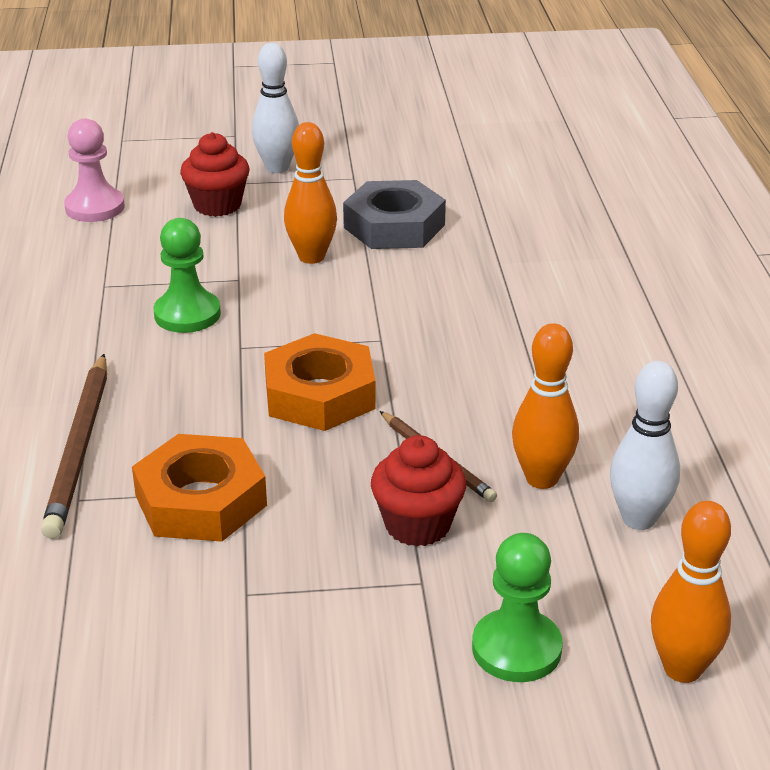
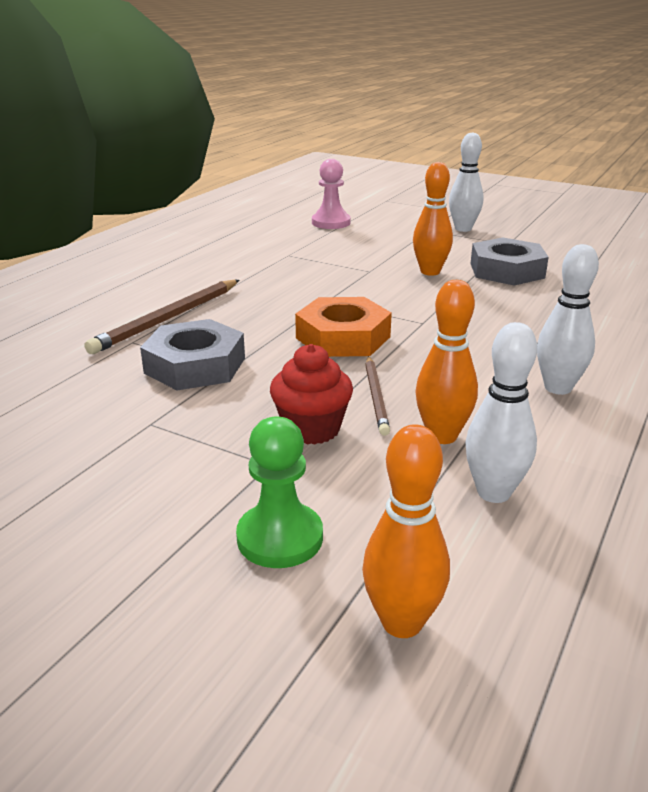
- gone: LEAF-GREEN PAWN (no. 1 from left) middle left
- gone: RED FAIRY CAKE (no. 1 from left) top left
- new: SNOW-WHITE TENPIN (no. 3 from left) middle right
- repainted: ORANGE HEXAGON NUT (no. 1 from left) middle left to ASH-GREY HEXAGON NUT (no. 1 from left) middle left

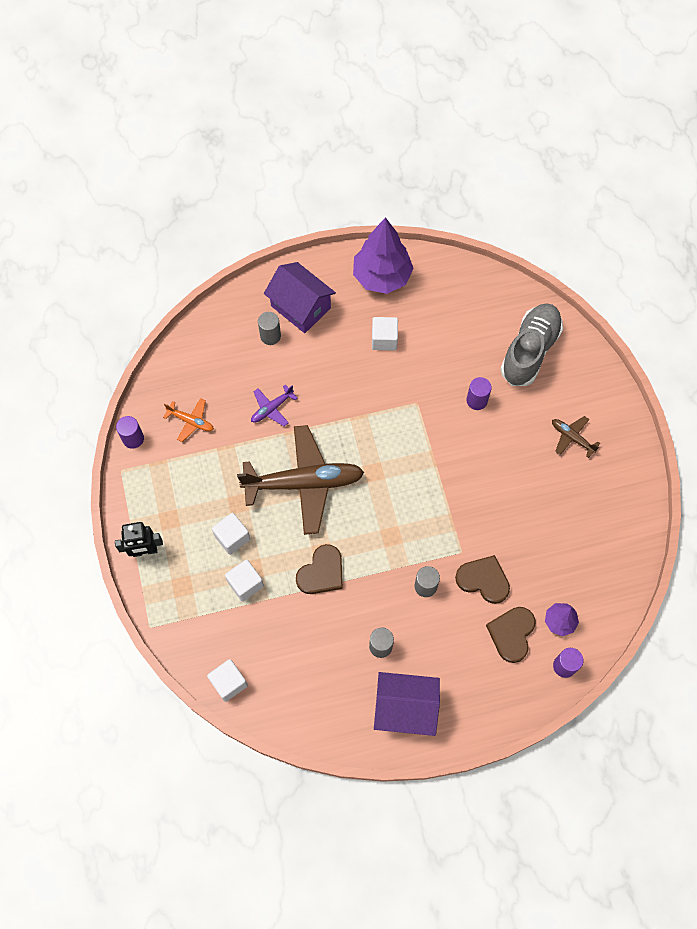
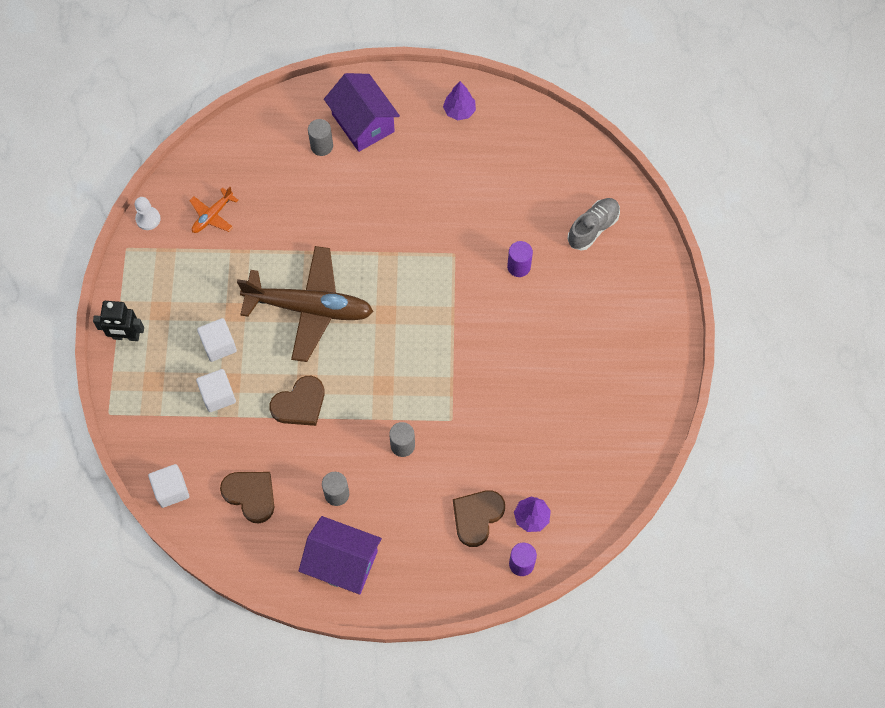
- gone: VIOLET PLANE centre
- gone: SNOW-WHITE CUBE (no. 4 from left) centre
- gone: DARK BROWN PLANE (no. 2 from left) middle right
- shifted: DARK BROWN LOVE HEART (no. 2 from left in the first image) middle right to DARK BROWN LOVE HEART (no. 1 from left) bottom left
- swapped: VIOLET CYLINDER SHAPE (no. 1 from left) middle left to SNOW-WHITE PAWN top left
- rotated: ORANGE PLANE middle left = top left 90 degrees clockwise
- scaled: VIOLET FIR TREE (no. 1 from left) top centre = top centre x0.50
- scaled: ASH-GREY SNEAKER middle right = top right x0.63

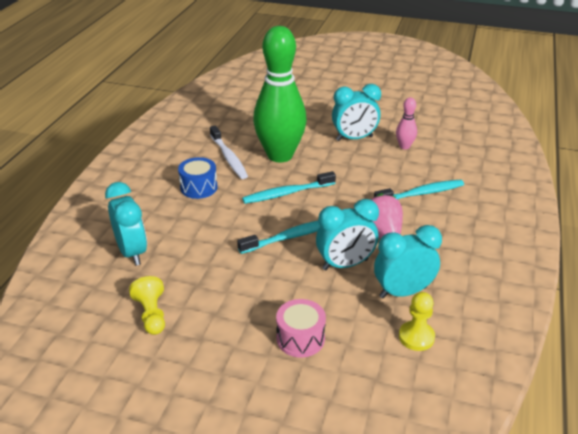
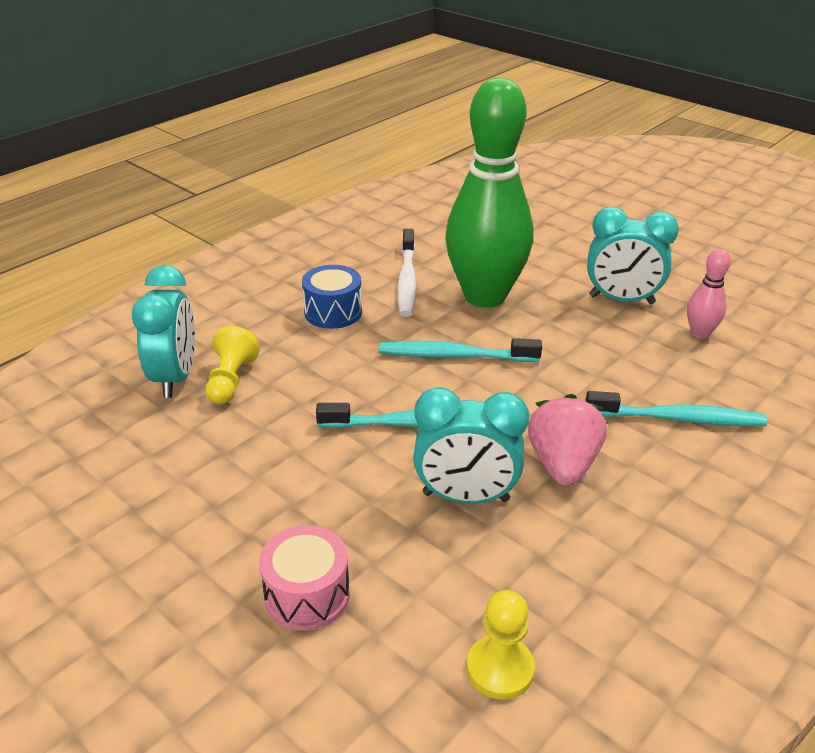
- gone: TEAL ALARM CLOCK (no. 4 from left) middle right
- shifted: GOLDEN PAWN (no. 1 from left) bottom left to middle left

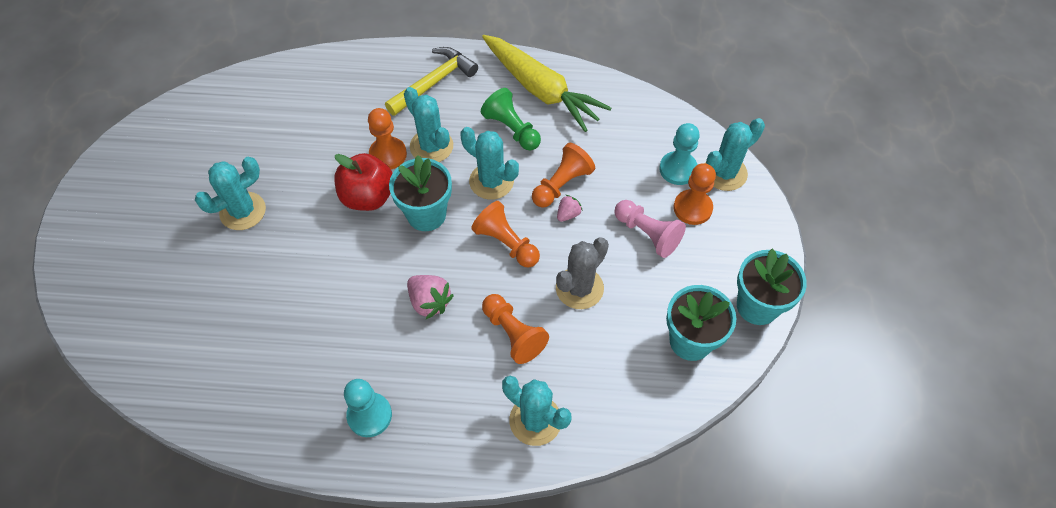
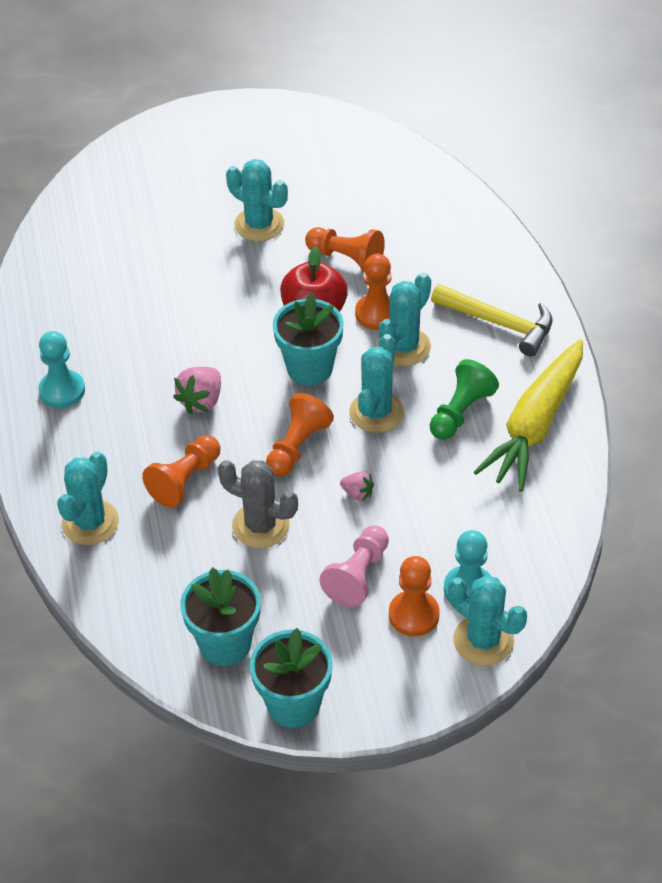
- shifted: ORANGE PAWN (no. 4 from left in the first image) centre to ORANGE PAWN (no. 3 from left) top centre

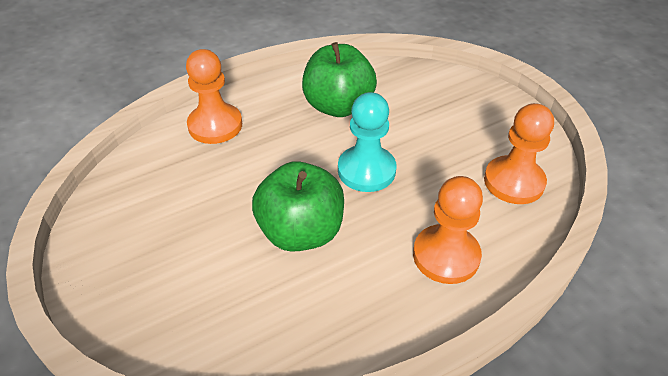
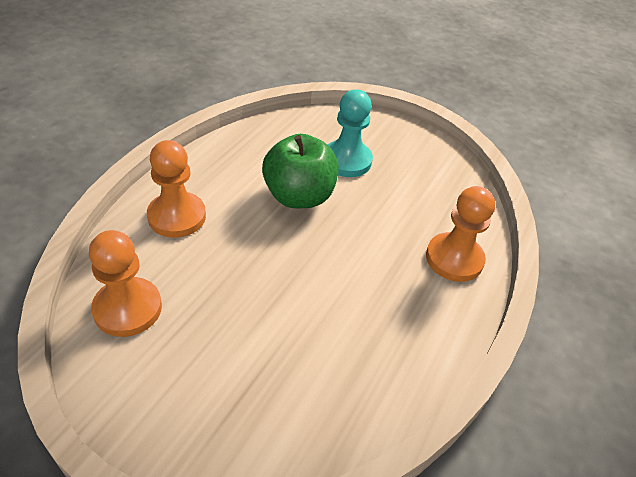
- gone: LEAF-GREEN APPLE (no. 2 from left) top centre
- shifted: TEAL PAWN centre to top centre

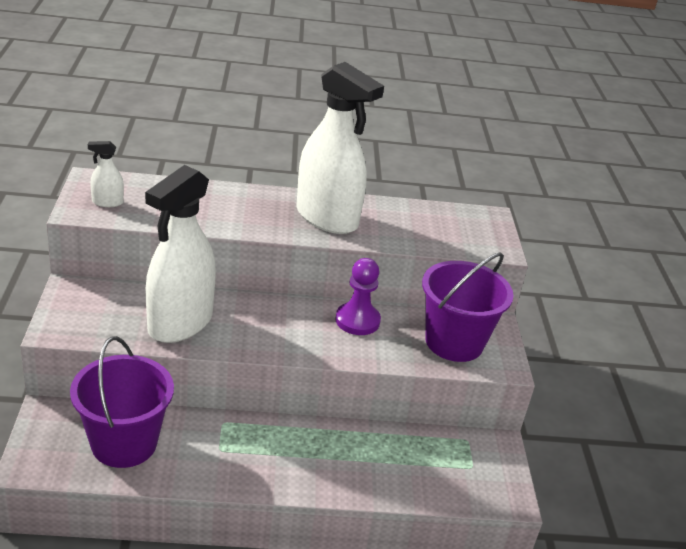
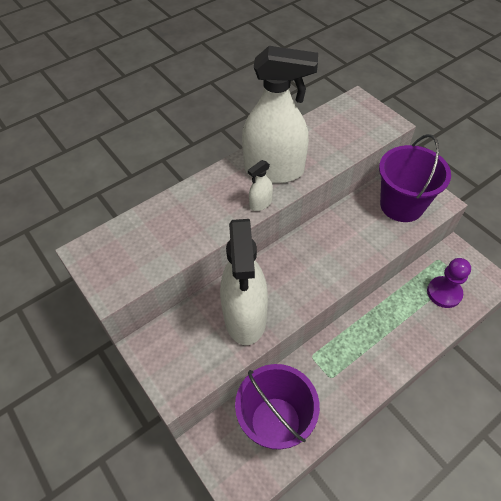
- shifted: SNOW-WHITE SPRAY BOTTLE (no. 1 from left in the first image) top left to SNOW-WHITE SPRAY BOTTLE (no. 2 from left) centre
- shifted: VIOLET PAWN centre to middle right

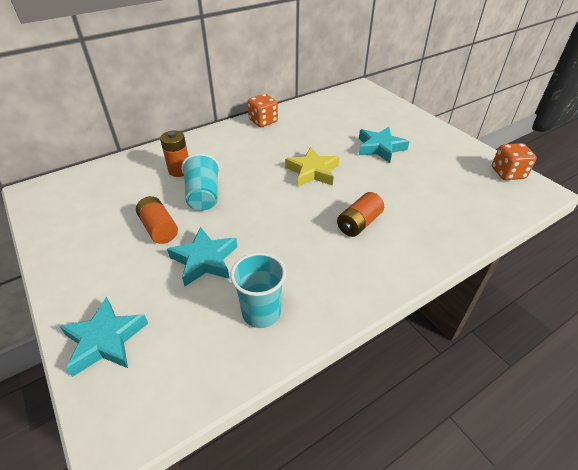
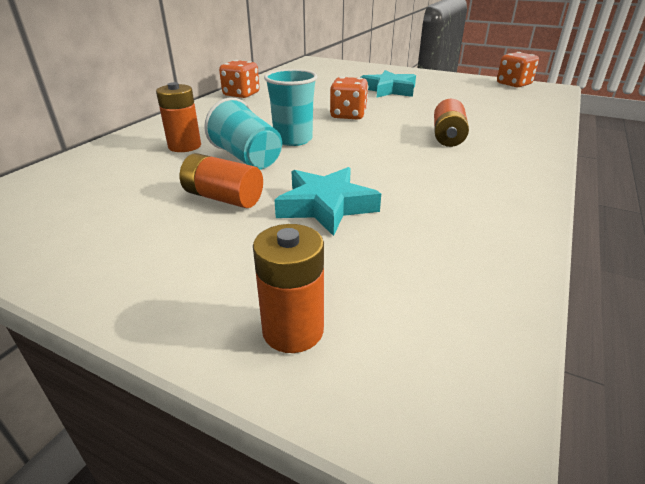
- shifted: TEAL BEAKER (no. 2 from left) centre to top centre
- swapped: TEAL STAR (no. 1 from left) bottom left to ORANGE BATTERY (no. 3 from left) centre
- swapped: GOLDEN STAR centre to ORANGE GAME DIE (no. 2 from left) top centre

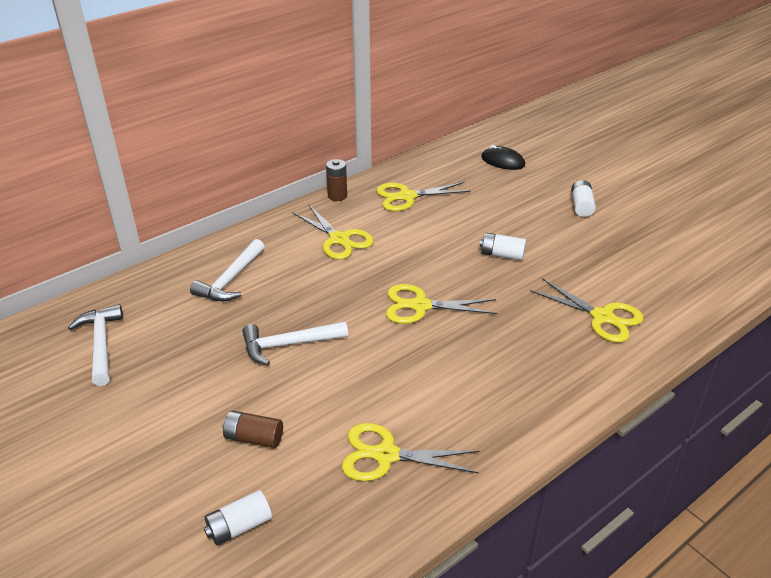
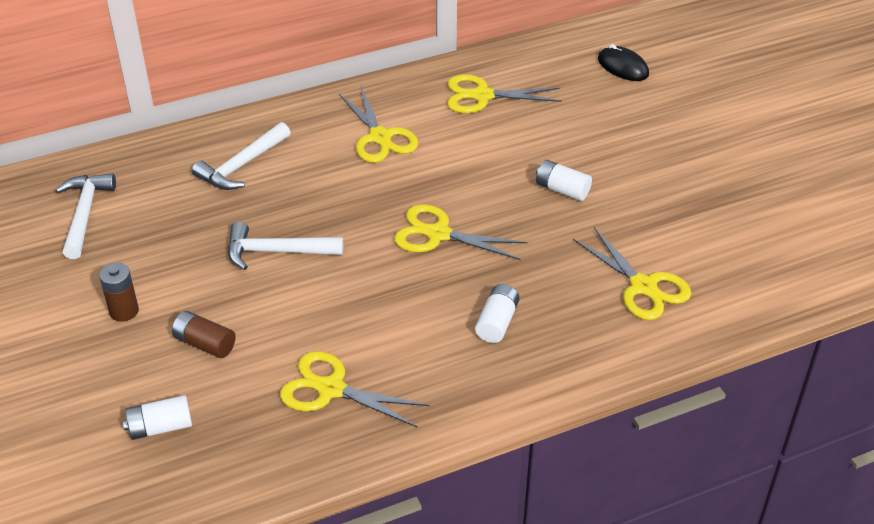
- shifted: DARK BROWN BATTERY (no. 2 from left in the first image) top centre to DARK BROWN BATTERY (no. 1 from left) middle left
- shifted: SNOW-WHITE BATTERY (no. 3 from left in the first image) middle right to SNOW-WHITE BATTERY (no. 2 from left) centre

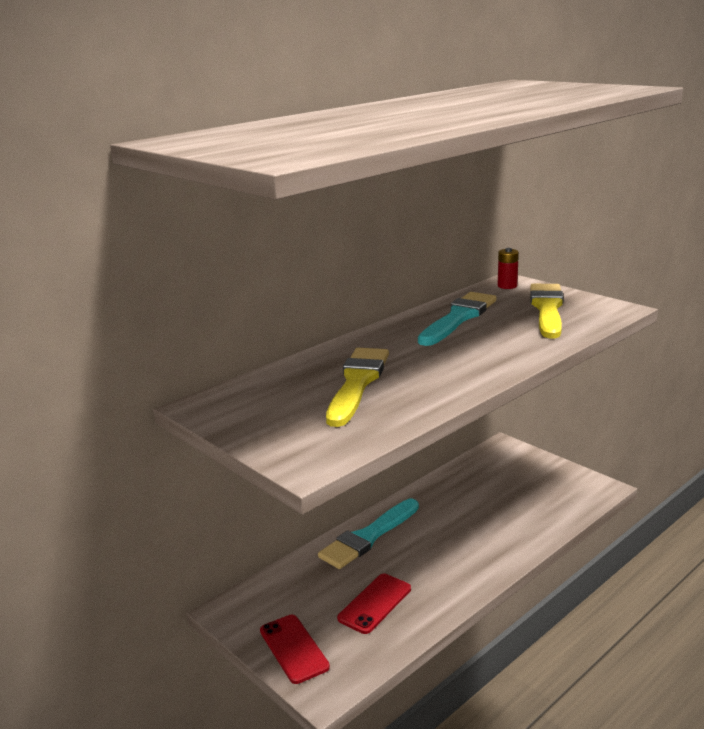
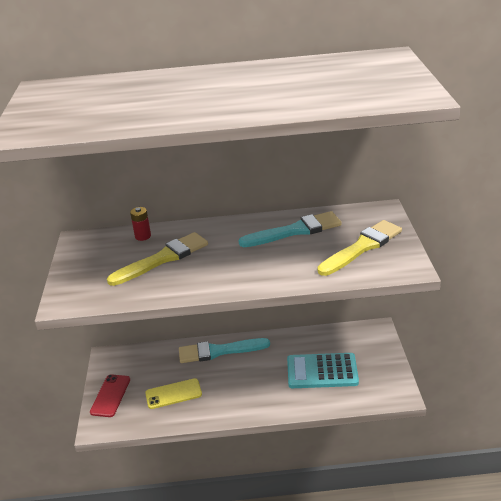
- new: TEAL POCKET CALCULATOR bottom centre
- shifted: RED BATTERY middle right to middle left
- repainted: RED PHONE (no. 2 from left) bottom centre to GOLDEN PHONE bottom centre

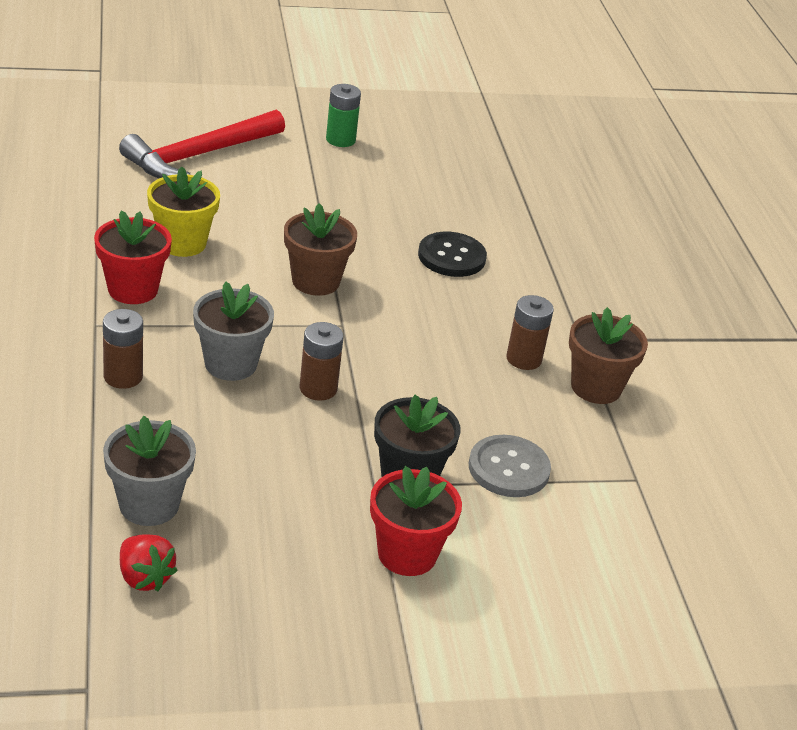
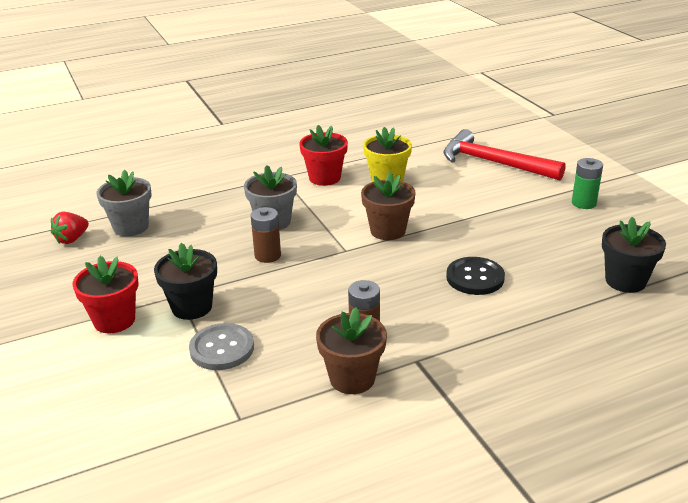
- gone: DARK BROWN BATTERY (no. 1 from left) middle left
- new: BLACK POTTED PLANT (no. 2 from left) middle right

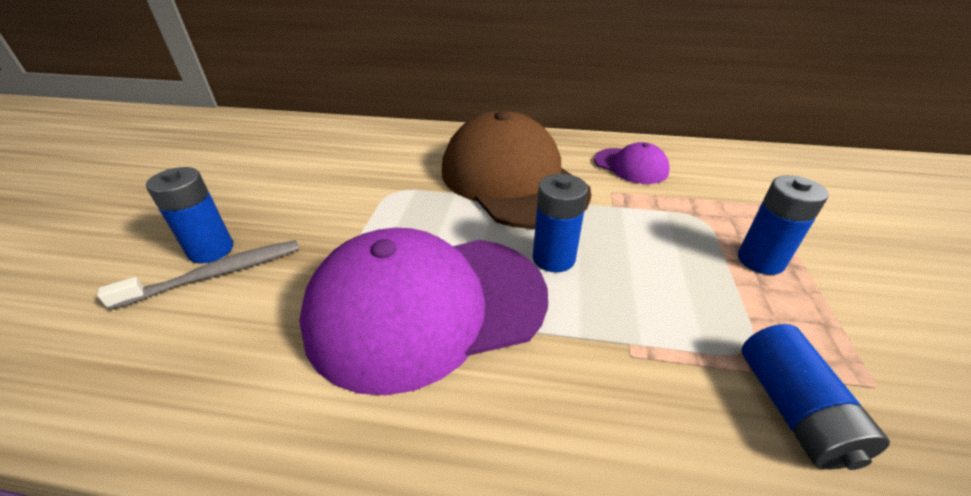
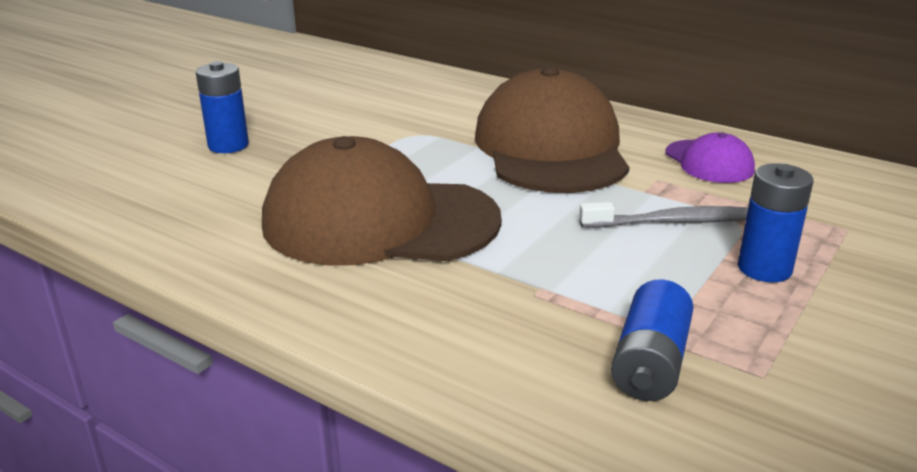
- gone: BLUE BATTERY (no. 2 from left) centre
- shifted: ASH-GREY DENTAL BRUSH middle left to middle right
- repainted: VIOLET BASEBALL CAP (no. 1 from left) centre to DARK BROWN BASEBALL CAP (no. 1 from left) centre

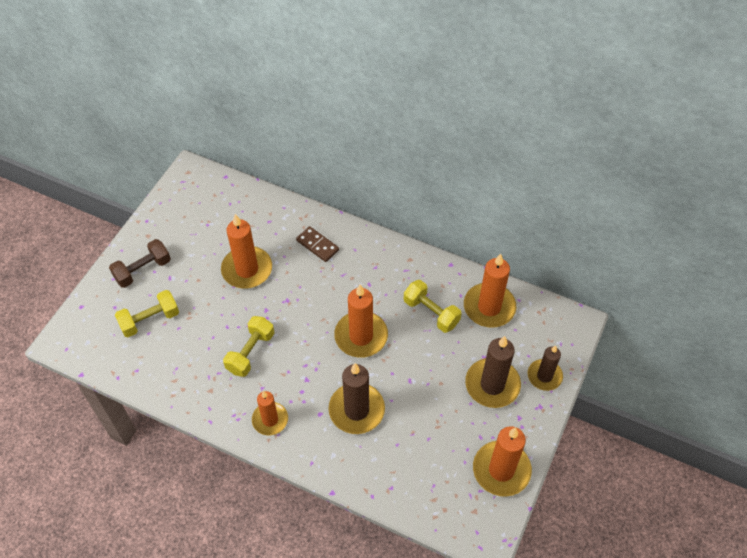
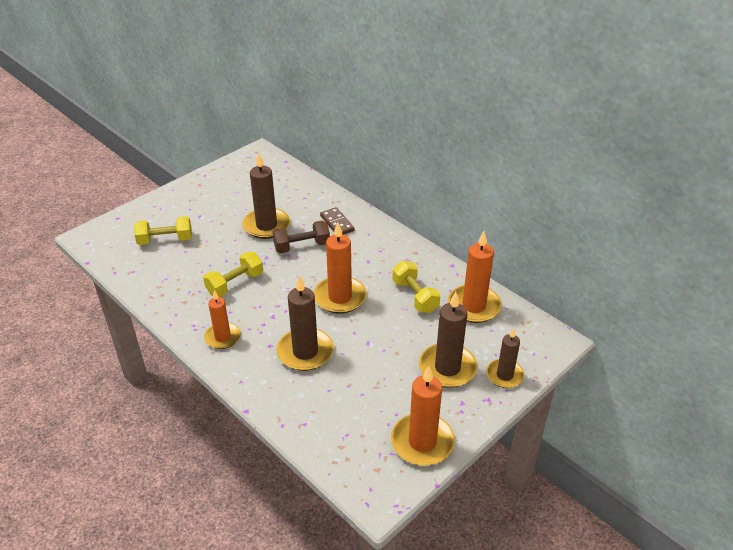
- shifted: DARK BROWN FREE WEIGHT middle left to centre
- repainted: ORANGE WAX CANDLE (no. 1 from left) middle left to DARK BROWN WAX CANDLE (no. 1 from left) centre

